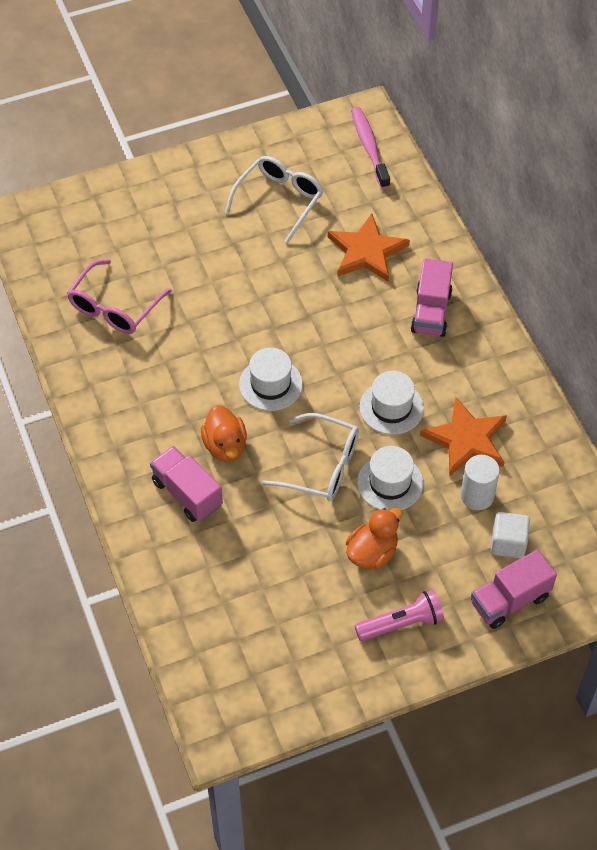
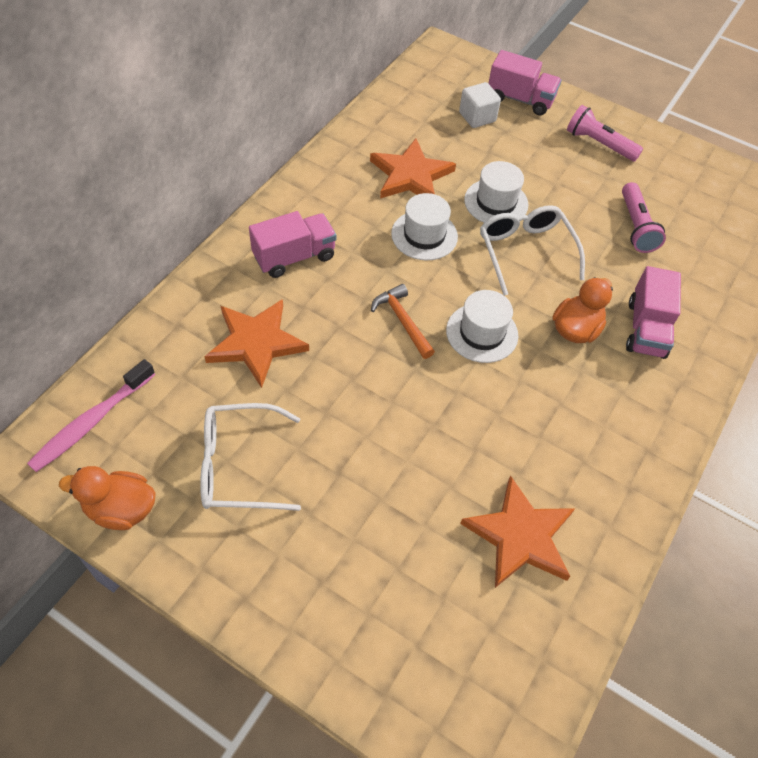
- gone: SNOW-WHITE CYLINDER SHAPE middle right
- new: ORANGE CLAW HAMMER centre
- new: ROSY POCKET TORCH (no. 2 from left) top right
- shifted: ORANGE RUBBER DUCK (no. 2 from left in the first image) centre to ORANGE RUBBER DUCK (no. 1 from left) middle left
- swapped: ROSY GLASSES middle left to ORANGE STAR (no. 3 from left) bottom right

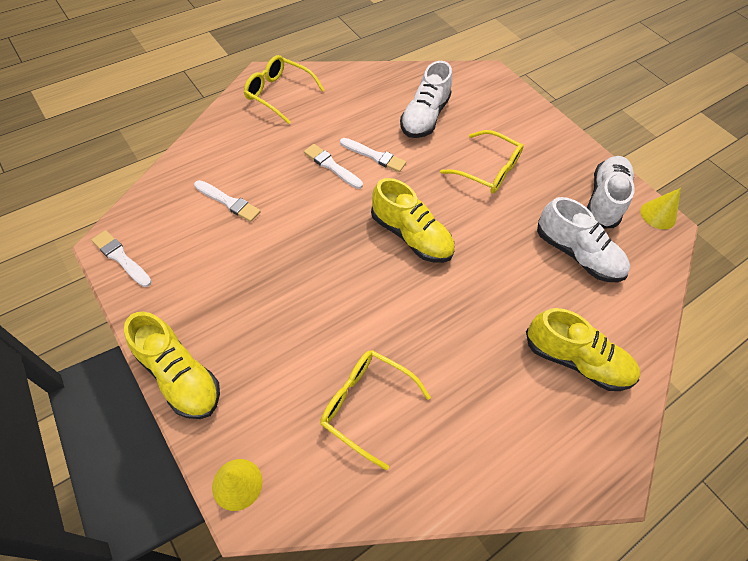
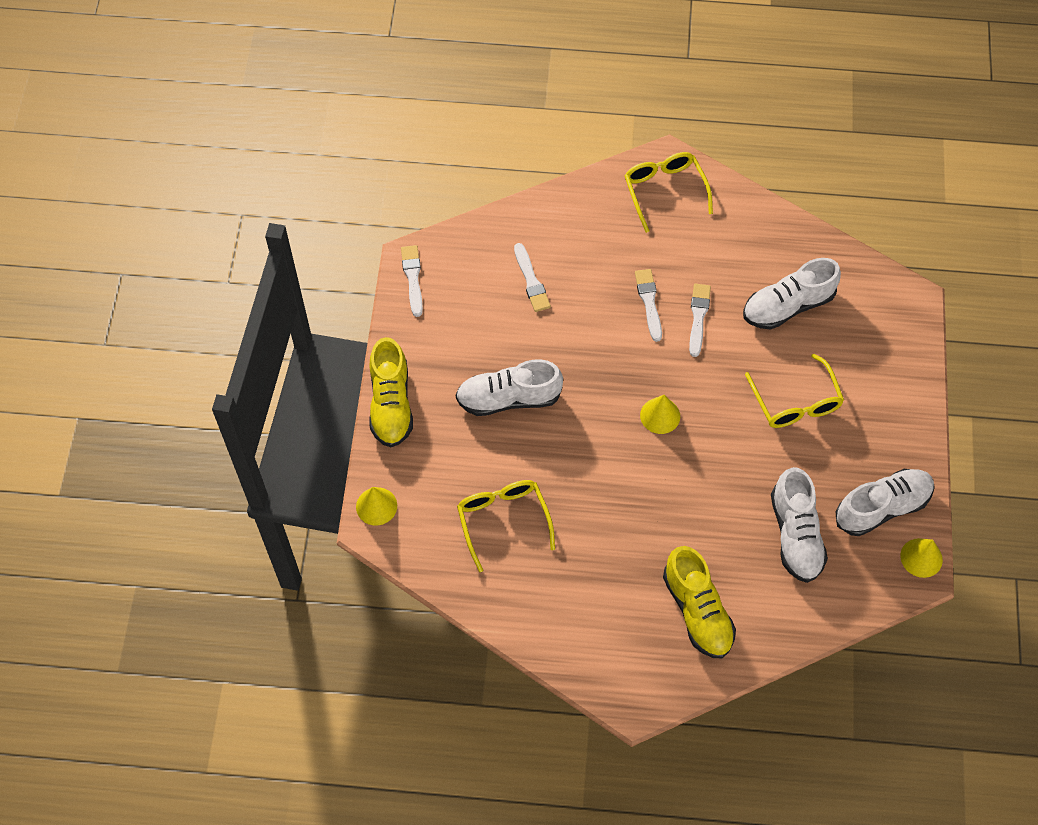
- new: SNOW-WHITE SNEAKER (no. 1 from left) centre
- swapped: GOLDEN SNEAKER (no. 2 from left) centre to GOLDEN CONE (no. 2 from left) centre
- rotated: SNOW-WHITE BRUSH (no. 4 from left) top centre = middle right 150 degrees counterclockwise

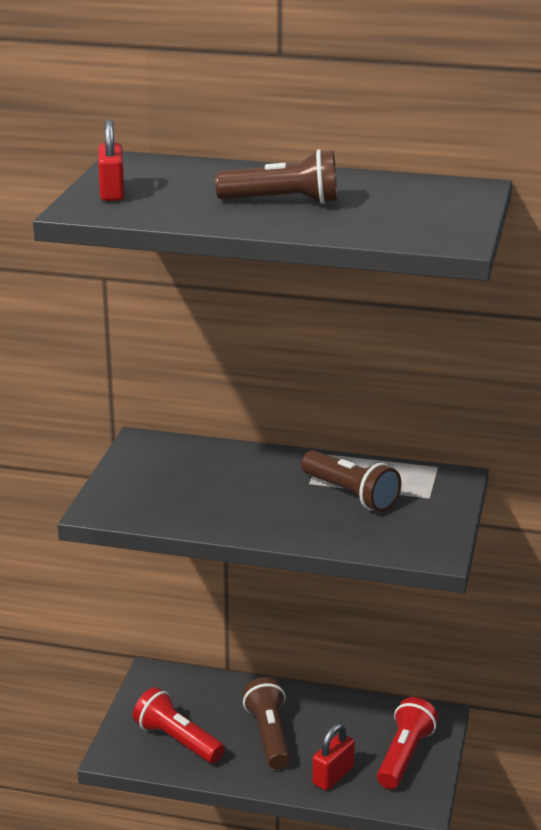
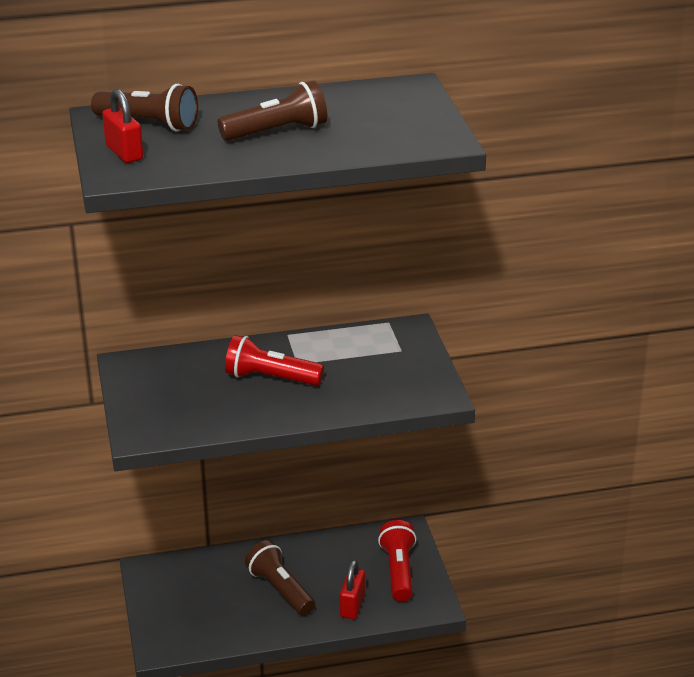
- shifted: RED POCKET TORCH (no. 1 from left) bottom left to centre
- shifted: DARK BROWN POCKET TORCH (no. 3 from left in the first image) centre to DARK BROWN POCKET TORCH (no. 1 from left) top left

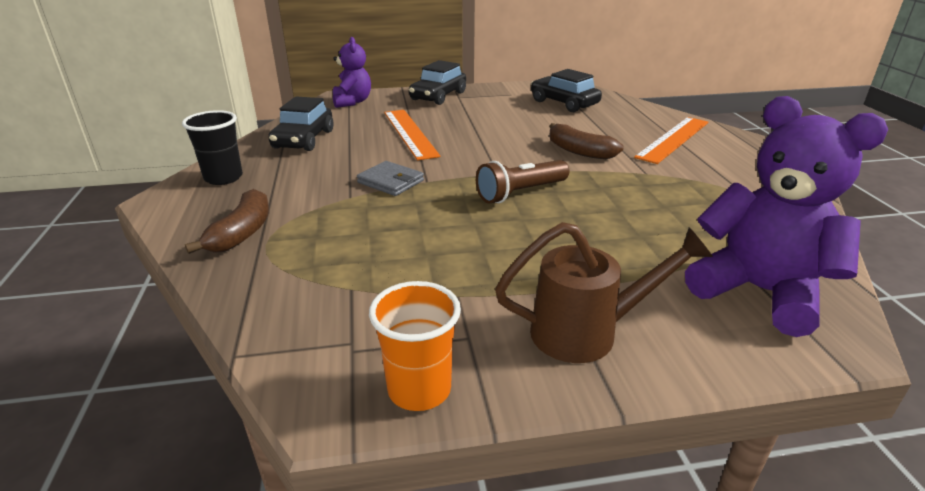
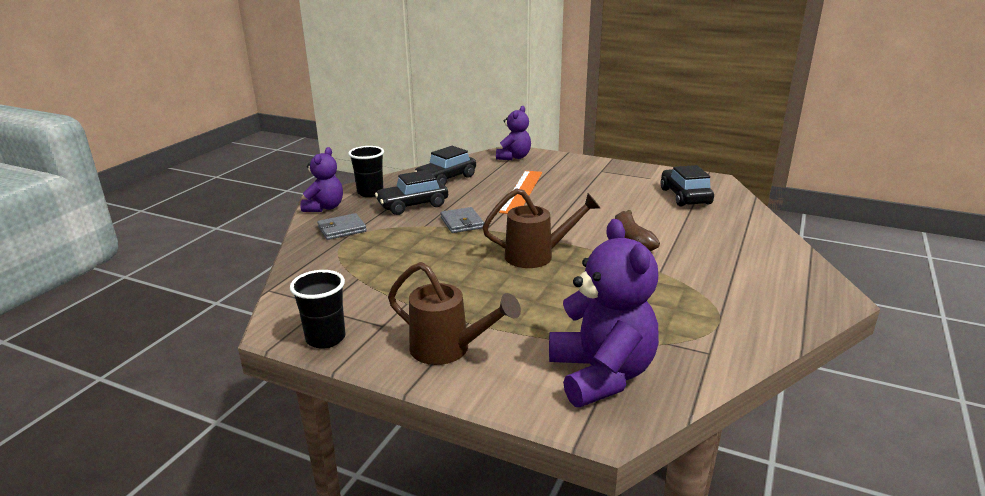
- gone: ORANGE MEASURING STICK (no. 2 from left) top right
- new: VIOLET TEDDY BEAR (no. 1 from left) middle left
- shifted: BLACK TOY CAR (no. 2 from left in the first image) top centre to BLACK TOY CAR (no. 1 from left) centre
- swapped: DARK BROWN BANANA FRUIT (no. 1 from left) middle left to ASH-GREY CARD WALLET (no. 1 from left) centre
- swapped: DARK BROWN POCKET TORCH centre to DARK BROWN SPRINKLING CAN (no. 2 from left) centre
- repainted: ORANGE BEAKER bottom centre to BLACK BEAKER (no. 1 from left) middle left

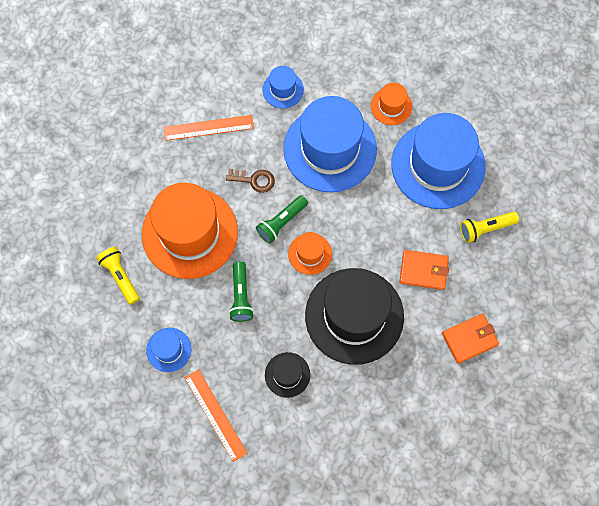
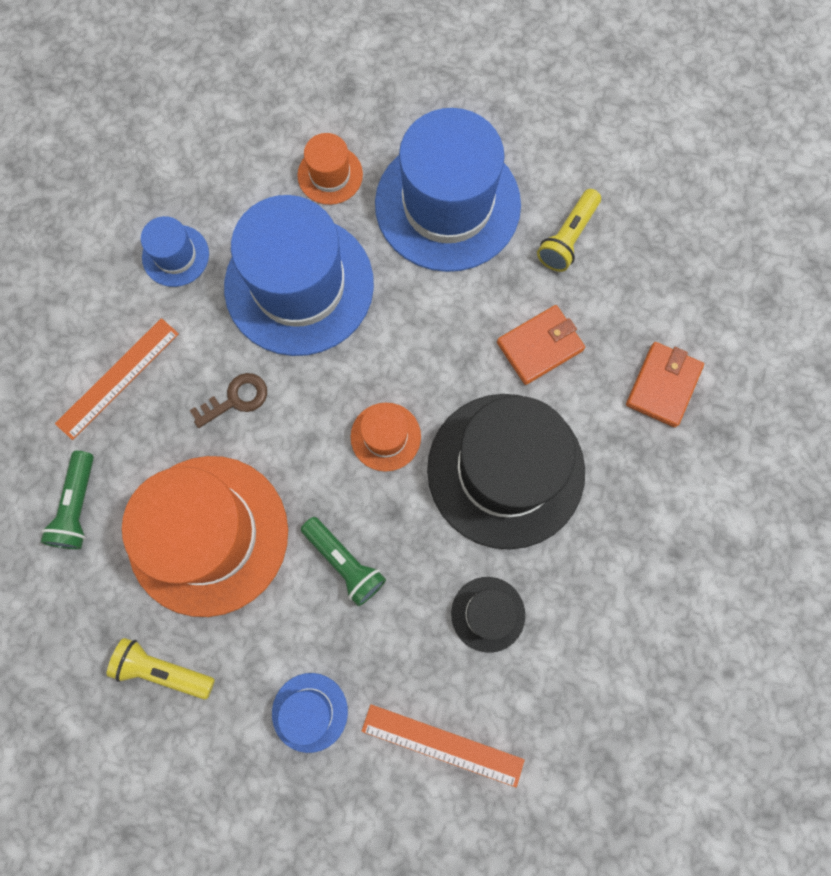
- shifted: LEAF-GREEN POCKET TORCH (no. 2 from left in the first image) centre to LEAF-GREEN POCKET TORCH (no. 1 from left) middle left

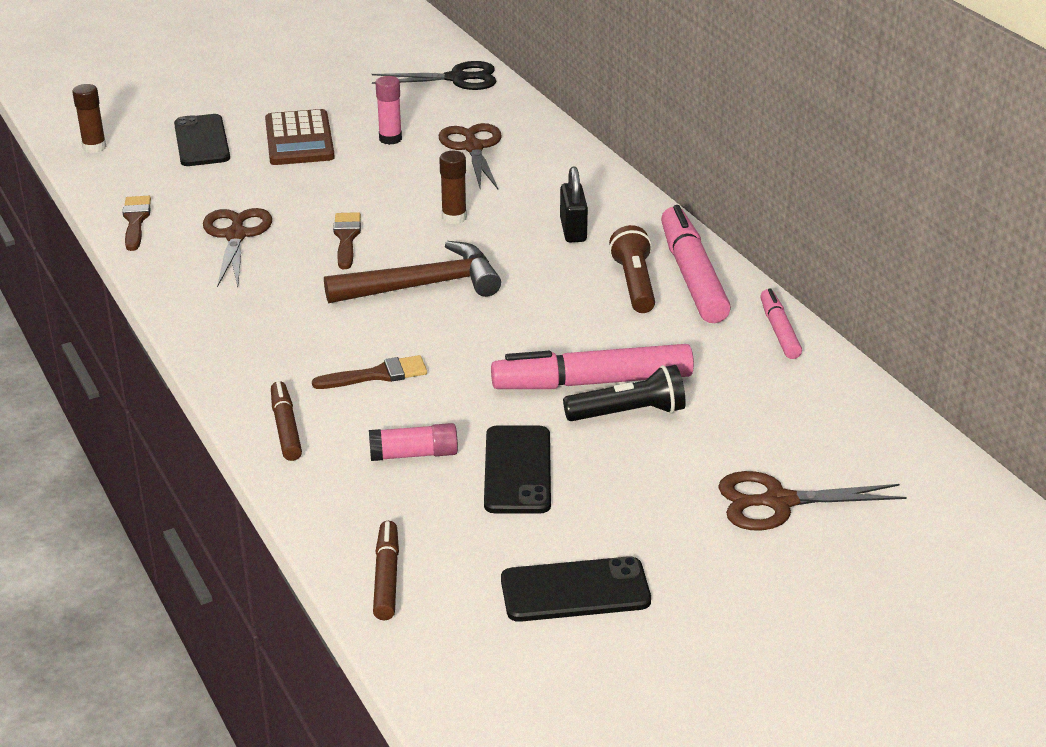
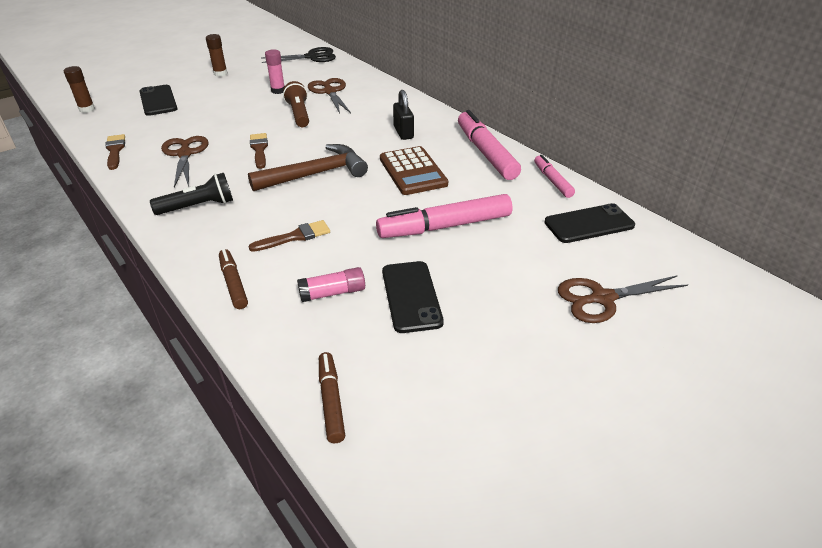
- shifted: DARK BROWN POCKET CALCULATOR top left to top centre
- shifted: DARK BROWN GLUE (no. 2 from left) top centre to top left
- shifted: BLACK PHONE (no. 3 from left) bottom centre to middle right
- shifted: BLACK POCKET TORCH centre to middle left
- shifted: DARK BROWN POCKET TORCH centre to top centre

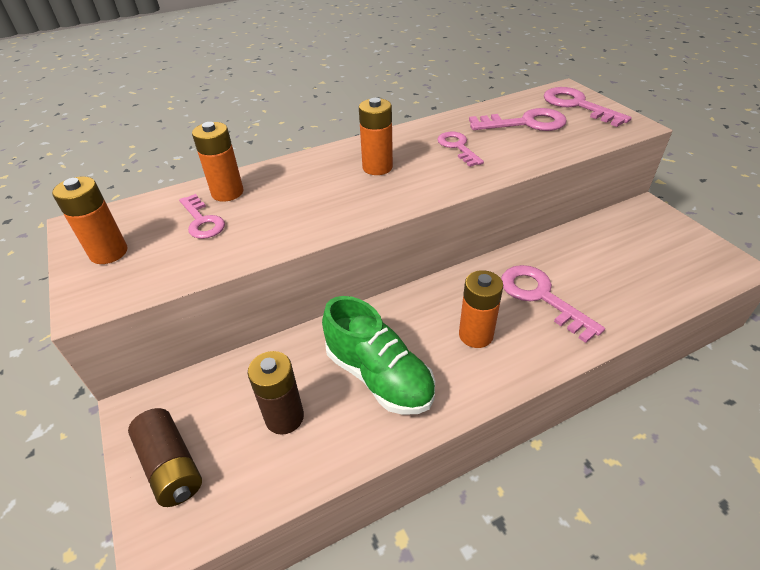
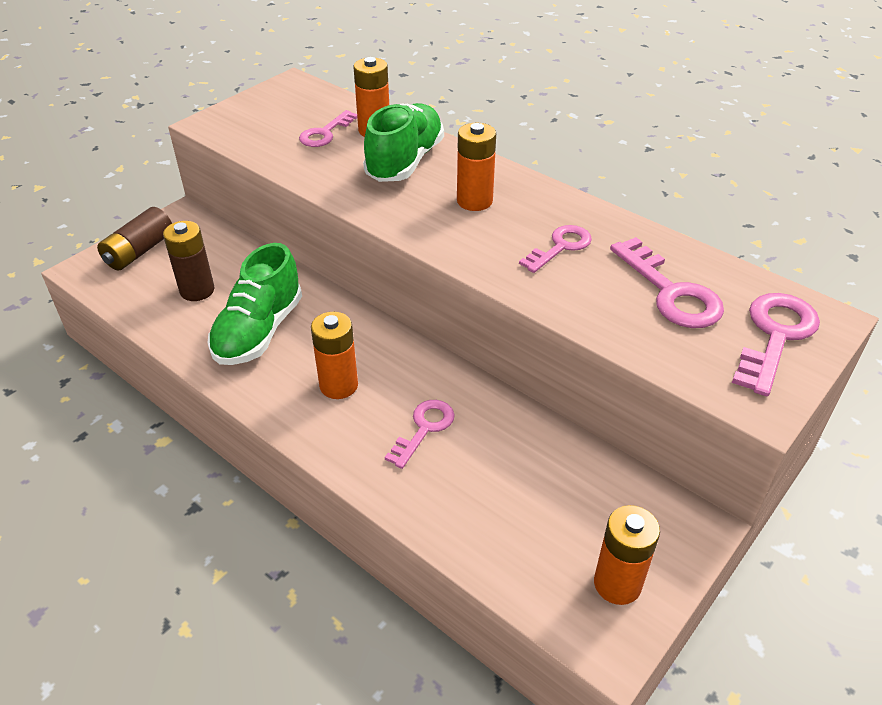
- new: LEAF-GREEN SNEAKER (no. 2 from left) top centre
- shifted: ORANGE BATTERY (no. 1 from left in the first image) middle left to ORANGE BATTERY (no. 4 from left) bottom right
- scaled: ROSY LATCHKEY (no. 4 from left in the first image) middle right = centre x0.66

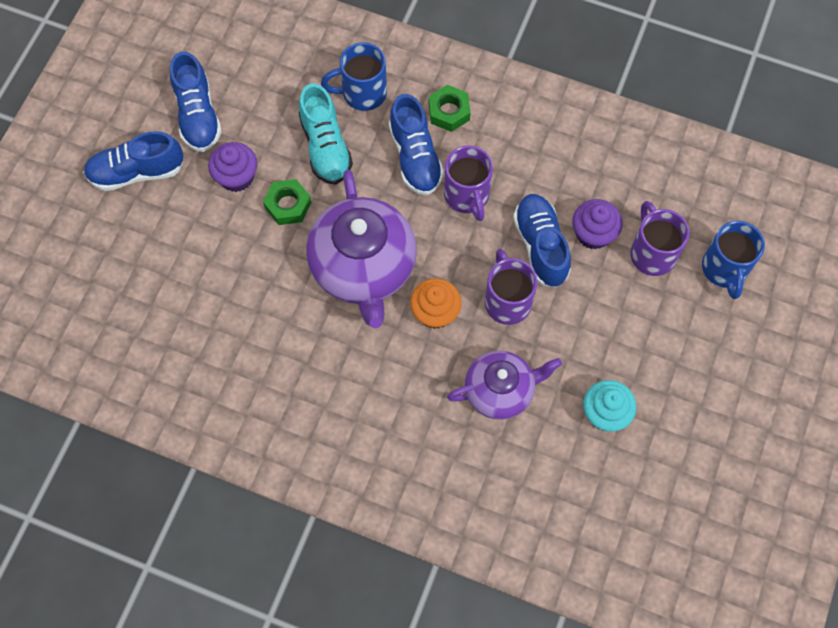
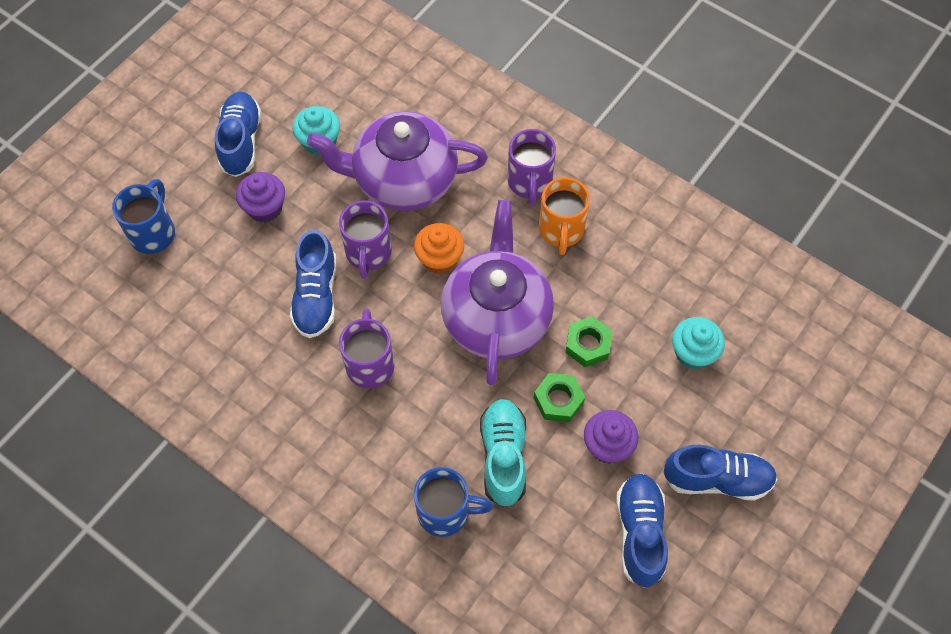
- new: ORANGE MUG centre
- new: TEAL FAIRY CAKE (no. 2 from left) middle right
- shifted: BLUE SNEAKER (no. 3 from left in the first image) top centre to BLUE SNEAKER (no. 1 from left) top left
- shifted: LEAF-GREEN HEXAGON NUT (no. 2 from left) top centre to centre
- shifted: VIOLET FAIRY CAKE (no. 2 from left in the first image) middle right to VIOLET FAIRY CAKE (no. 1 from left) top left
- shifted: VIOLET MUG (no. 3 from left) middle right to top centre
- scaled: VIOLET TEAPOT (no. 2 from left in the first image) centre = top centre x1.62

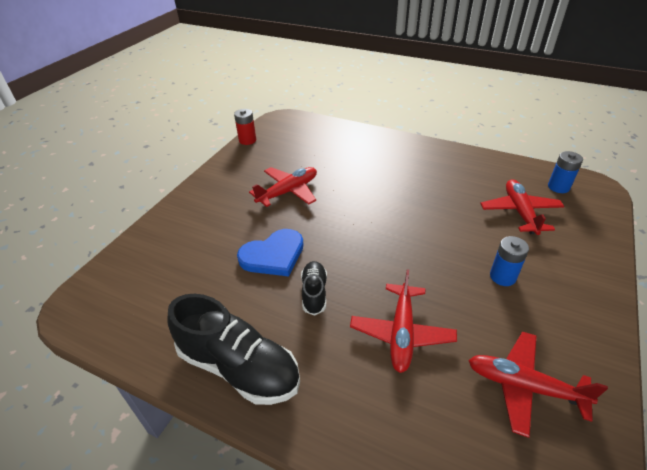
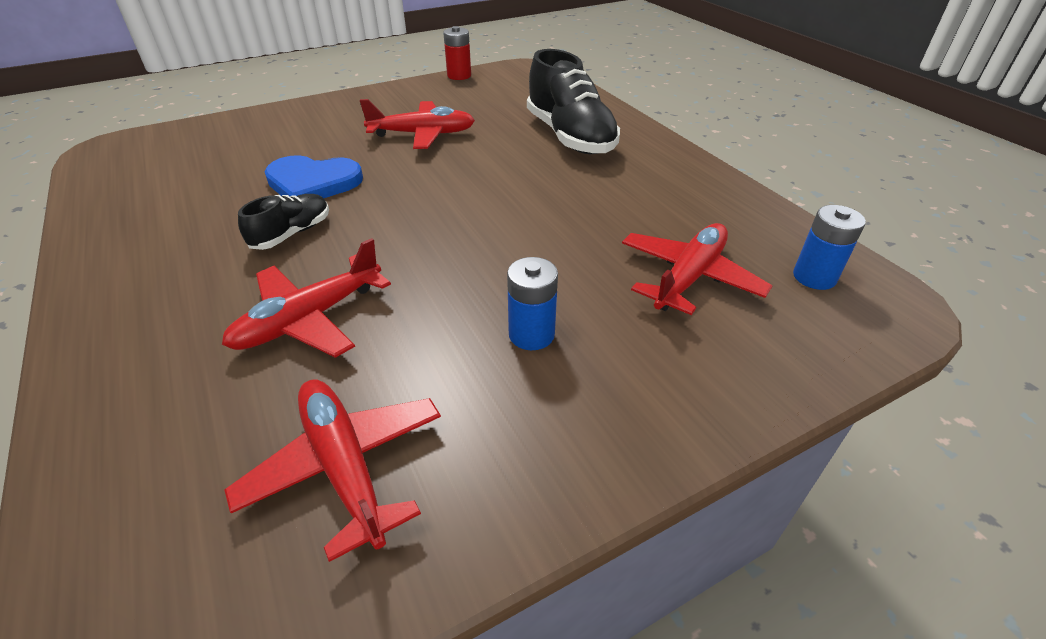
- shifted: BLACK SNEAKER (no. 1 from left in the first image) bottom centre to BLACK SNEAKER (no. 2 from left) top centre

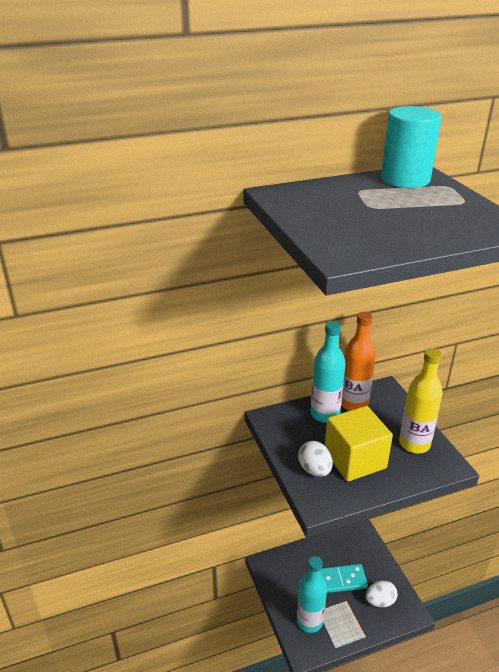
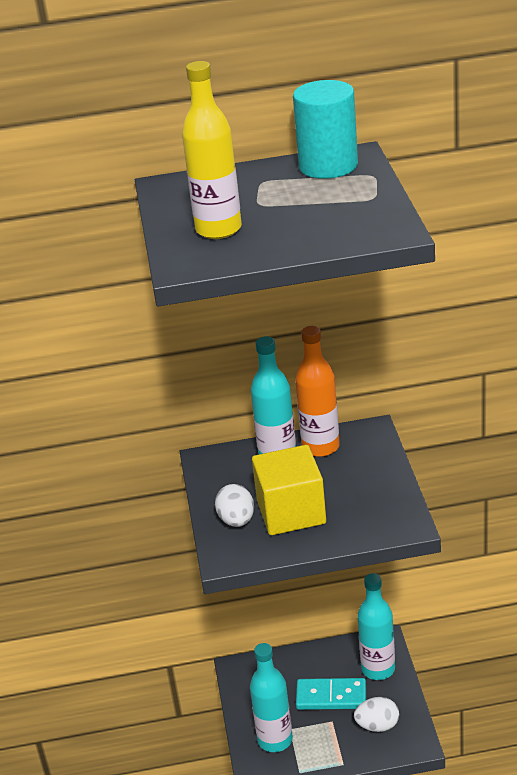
- new: TEAL DRINK BOTTLE (no. 3 from left) bottom right
- shifted: GOLDEN DRINK BOTTLE middle right to top centre

